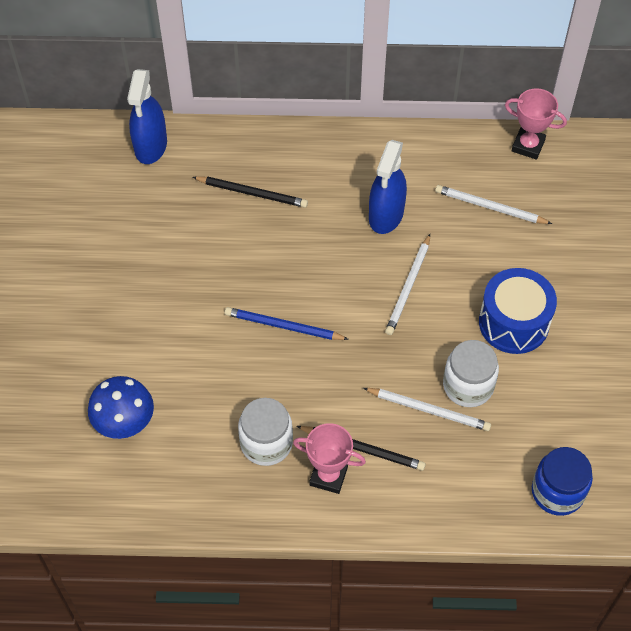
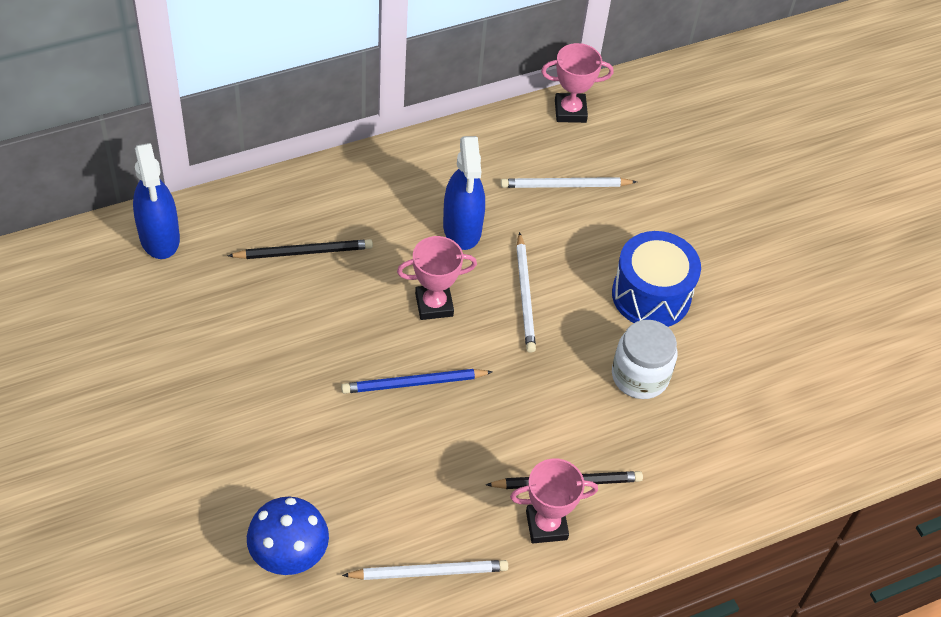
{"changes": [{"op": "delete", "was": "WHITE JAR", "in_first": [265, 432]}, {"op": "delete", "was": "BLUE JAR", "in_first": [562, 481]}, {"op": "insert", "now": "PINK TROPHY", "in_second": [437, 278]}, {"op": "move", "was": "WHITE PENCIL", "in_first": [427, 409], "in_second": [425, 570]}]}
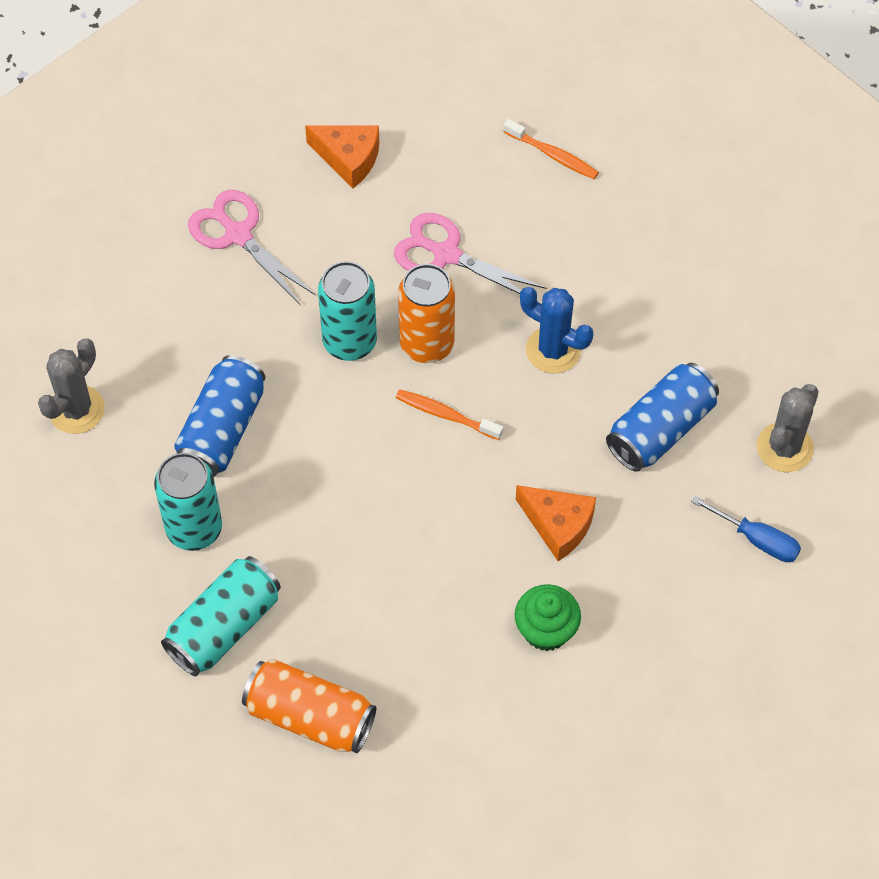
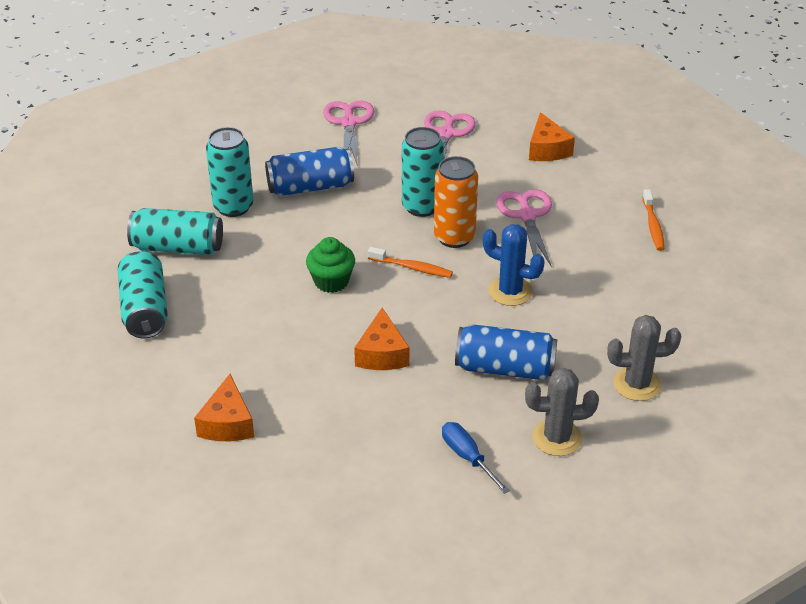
{"changes": [{"op": "insert", "now": "ORANGE CHEESE", "in_second": [224, 407]}, {"op": "insert", "now": "PINK SCISSORS", "in_second": [348, 133]}, {"op": "move", "was": "GREY CACTUS", "in_first": [71, 386], "in_second": [644, 358]}, {"op": "move", "was": "GREEN CUPCAKE", "in_first": [548, 617], "in_second": [330, 265]}, {"op": "recolor", "was": "ORANGE CAN", "now": "TURQUOISE CAN", "in_first": [309, 706], "in_second": [143, 294]}, {"op": "rotate", "was": "ORANGE TOOTHBRUSH", "in_first": [449, 415], "in_second": [410, 262], "clockwise": 120}, {"op": "rotate", "was": "BLUE CACTUS", "in_first": [556, 330], "in_second": [514, 265], "clockwise": -60}, {"op": "rotate", "was": "BLUE SCREWDRIVER", "in_first": [746, 529], "in_second": [476, 458], "clockwise": 150}]}
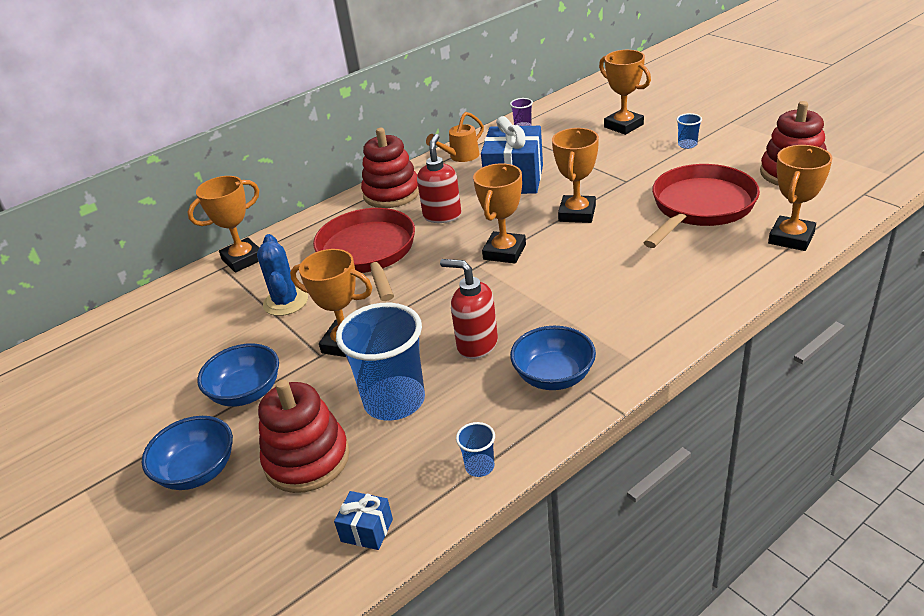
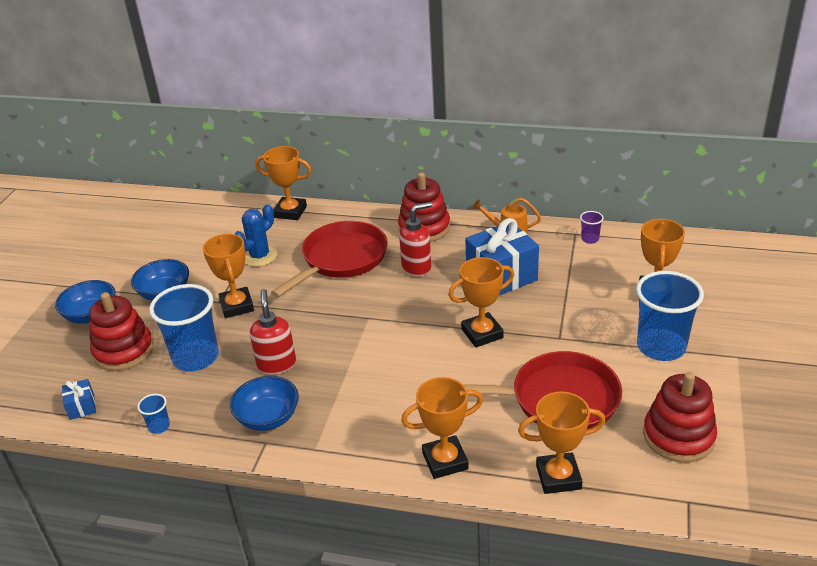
{"changes": [{"op": "move", "was": "ORANGE TROPHY", "in_first": [499, 213], "in_second": [442, 428]}, {"op": "resize", "was": "BLUE CUP", "in_first": [689, 131], "in_second": [670, 316], "ratio": 2.34}]}
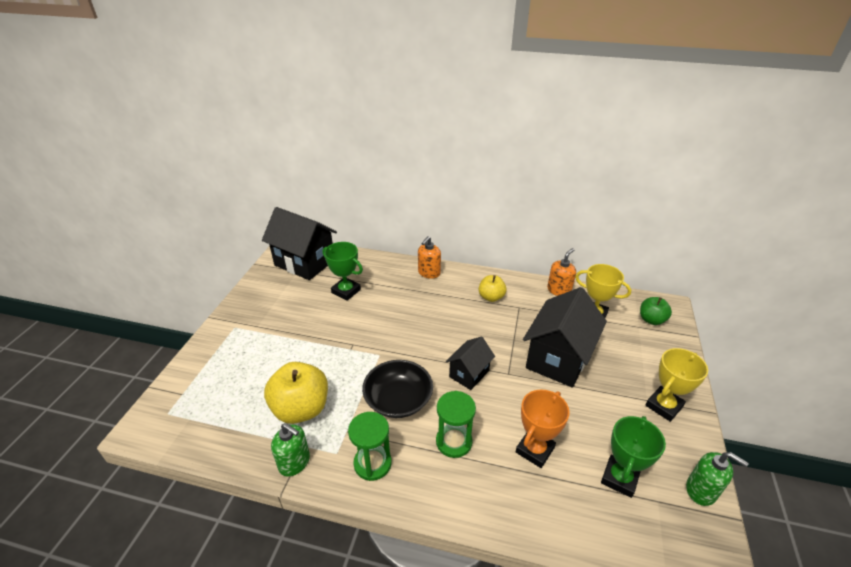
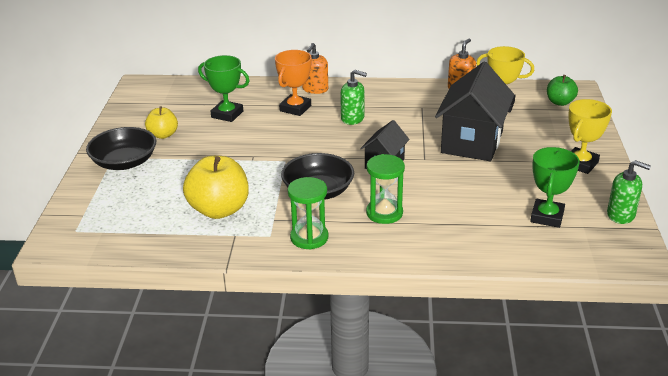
{"changes": [{"op": "delete", "was": "BLACK HOUSE", "in_first": [299, 243]}, {"op": "insert", "now": "BLACK BOWL", "in_second": [121, 148]}, {"op": "move", "was": "GREEN SOAP DISPENSER", "in_first": [290, 450], "in_second": [353, 97]}, {"op": "move", "was": "YELLOW APPLE", "in_first": [492, 288], "in_second": [161, 123]}, {"op": "move", "was": "ORANGE TROPHY", "in_first": [543, 429], "in_second": [293, 83]}]}
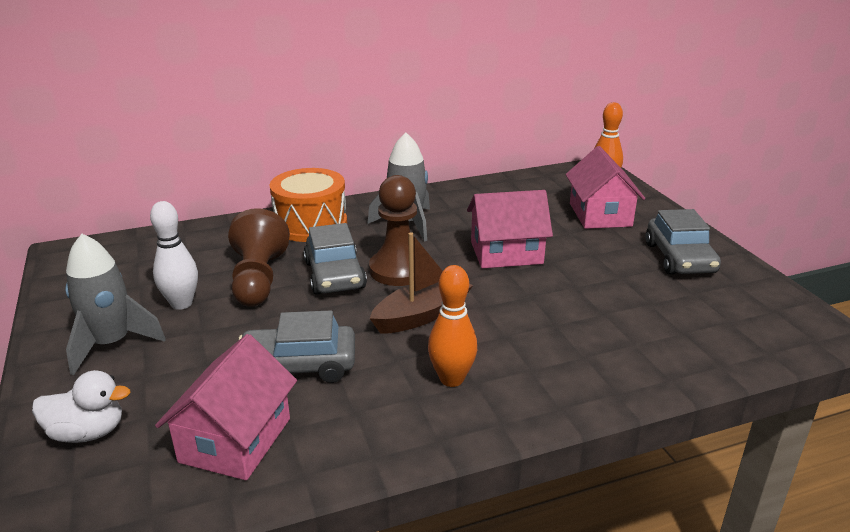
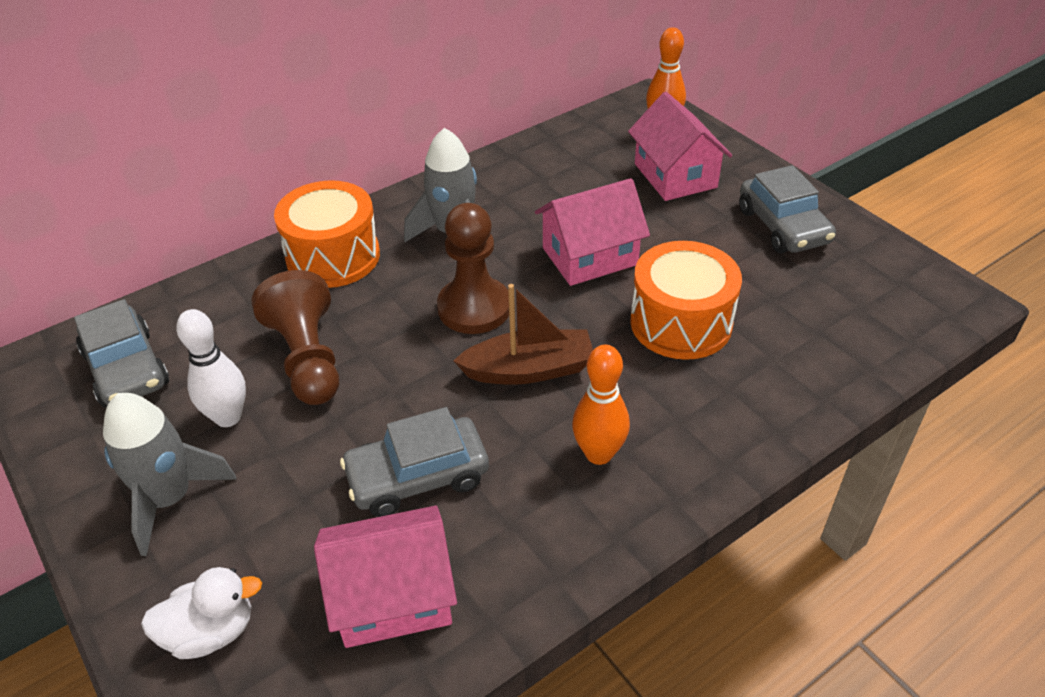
{"changes": [{"op": "insert", "now": "ORANGE DRUM", "in_second": [686, 300]}, {"op": "move", "was": "GREY CAR", "in_first": [335, 259], "in_second": [121, 353]}, {"op": "rotate", "was": "PINK HOUSE", "in_first": [226, 407], "in_second": [385, 577], "clockwise": 75}, {"op": "rotate", "was": "BROWN BOAT", "in_first": [421, 283], "in_second": [523, 334], "clockwise": 45}]}
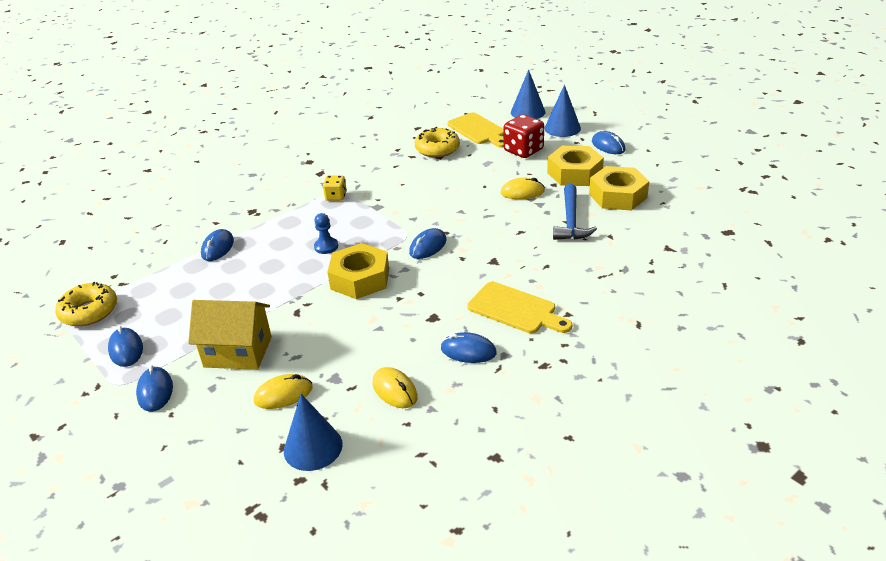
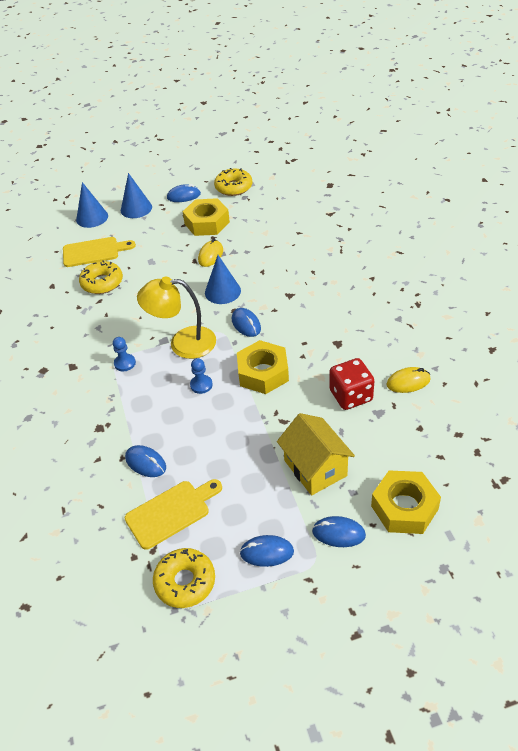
{"changes": [{"op": "delete", "was": "YELLOW MOUSE", "in_first": [283, 391]}, {"op": "delete", "was": "BLUE MOUSE", "in_first": [469, 347]}, {"op": "delete", "was": "BLUE HAMMER", "in_first": [575, 212]}, {"op": "insert", "now": "YELLOW LAMP", "in_second": [176, 318]}, {"op": "insert", "now": "YELLOW DONUT", "in_second": [233, 182]}, {"op": "move", "was": "BLUE CONE", "in_first": [313, 432], "in_second": [223, 279]}, {"op": "move", "was": "YELLOW CUTTING BOARD", "in_first": [519, 307], "in_second": [173, 514]}, {"op": "move", "was": "RED DICE", "in_first": [523, 136], "in_second": [351, 384]}, {"op": "move", "was": "YELLOW NUT", "in_first": [619, 188], "in_second": [406, 502]}, {"op": "replace", "was": "YELLOW DICE", "now": "BLUE PAWN", "in_first": [335, 188], "in_second": [124, 354]}, {"op": "rotate", "was": "YELLOW HOUSE", "in_first": [230, 335], "in_second": [316, 454], "clockwise": -60}]}
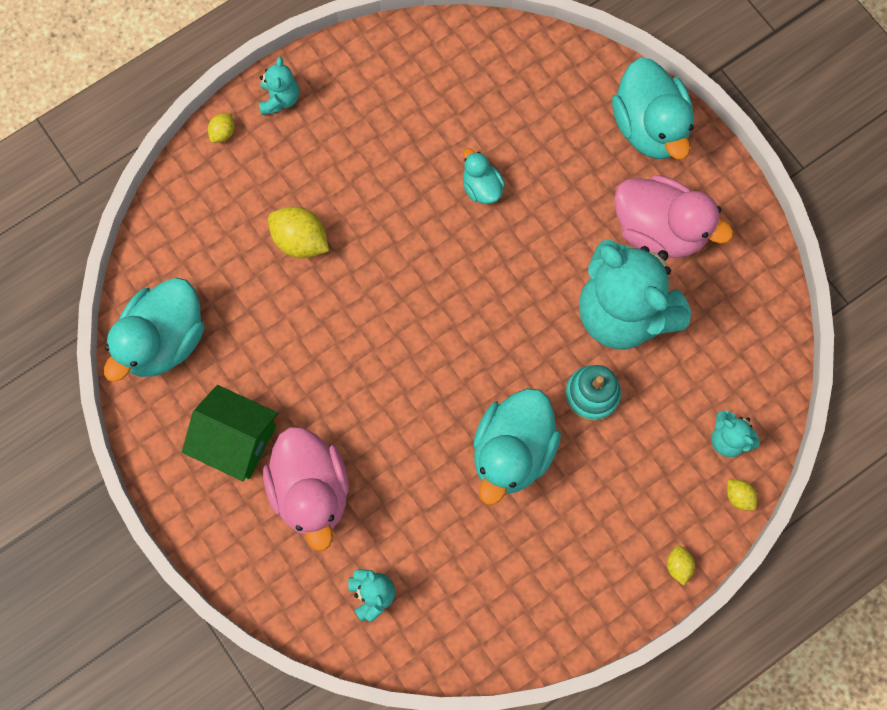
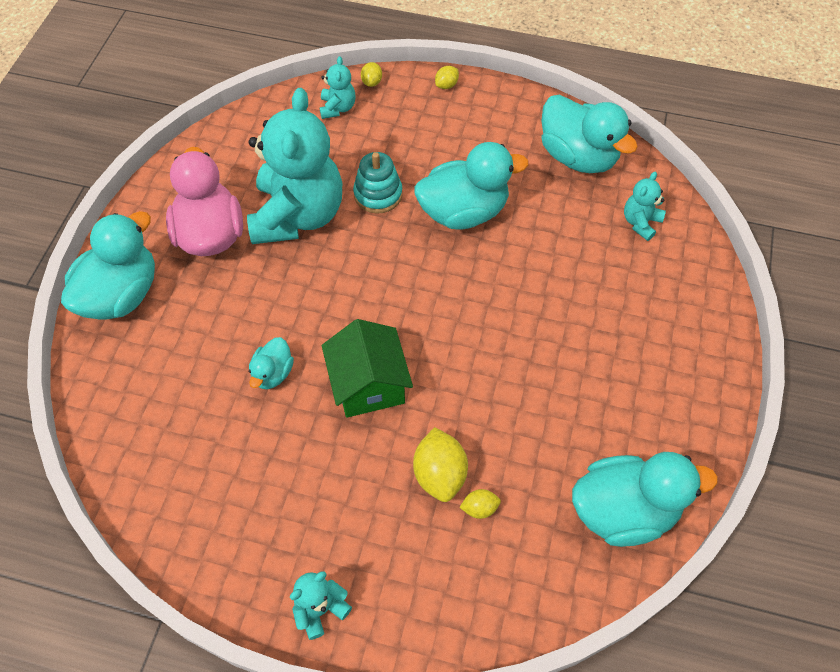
{"changes": [{"op": "delete", "was": "PINK DUCK", "in_first": [306, 489]}, {"op": "insert", "now": "TURQUOISE DUCK", "in_second": [589, 134]}, {"op": "move", "was": "GREEN HOUSE", "in_first": [230, 433], "in_second": [367, 368]}, {"op": "move", "was": "YELLOW LEMON", "in_first": [221, 128], "in_second": [480, 504]}]}
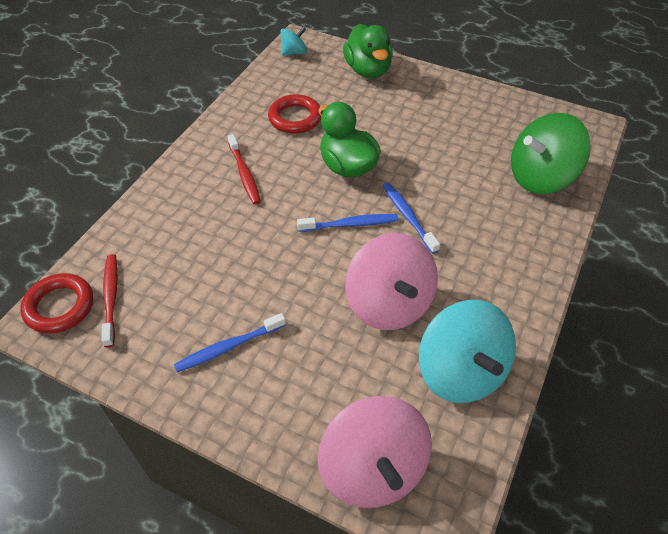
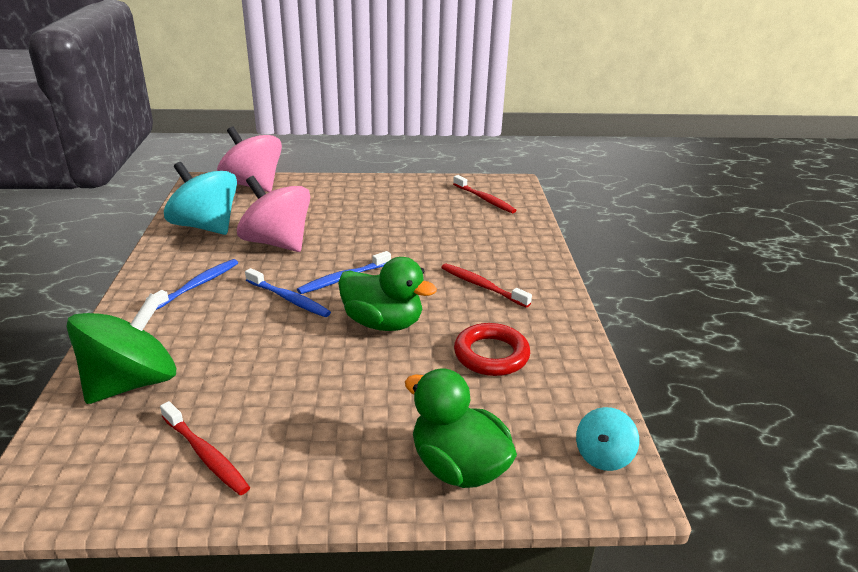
{"changes": [{"op": "delete", "was": "RED RING", "in_first": [56, 303]}, {"op": "insert", "now": "RED TOOTHBRUSH", "in_second": [205, 448]}, {"op": "move", "was": "BLUE TOOTHBRUSH", "in_first": [230, 342], "in_second": [192, 284]}]}
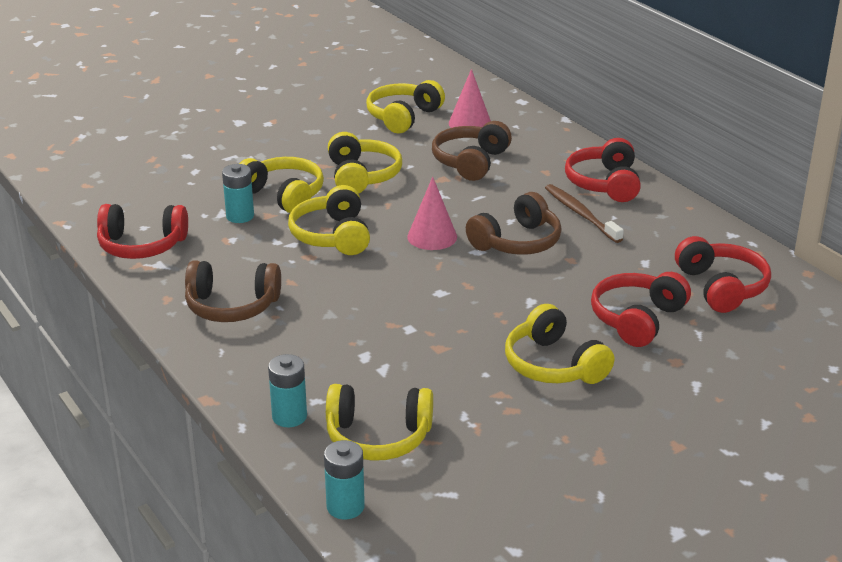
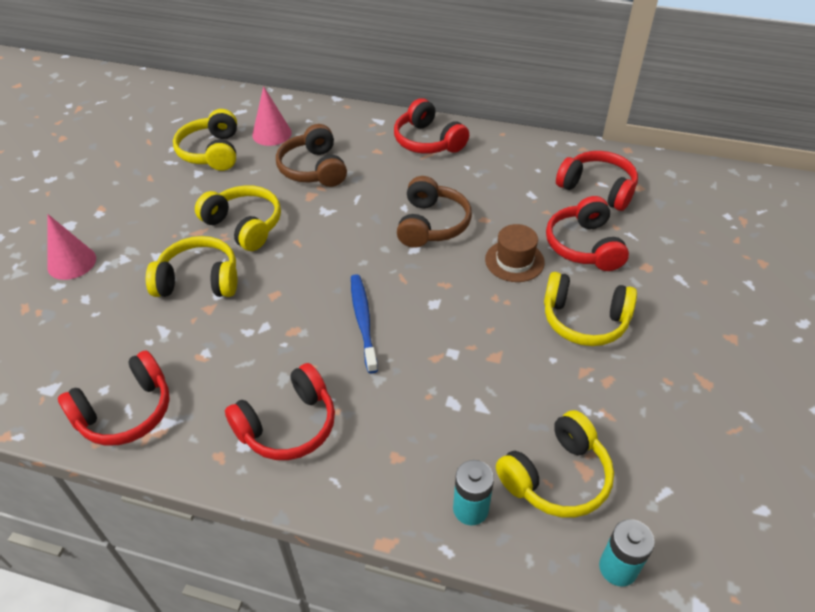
{"changes": [{"op": "delete", "was": "TURQUOISE BATTERY", "in_first": [238, 193]}, {"op": "delete", "was": "YELLOW HEADPHONES", "in_first": [329, 220]}, {"op": "delete", "was": "BROWN TOOTHBRUSH", "in_first": [584, 213]}, {"op": "insert", "now": "BLUE TOOTHBRUSH", "in_second": [364, 323]}, {"op": "insert", "now": "BROWN HAT", "in_second": [515, 253]}, {"op": "move", "was": "PINK CONE", "in_first": [432, 213], "in_second": [71, 247]}, {"op": "recolor", "was": "BROWN HEADPHONES", "now": "RED HEADPHONES", "in_first": [233, 291], "in_second": [280, 411]}]}
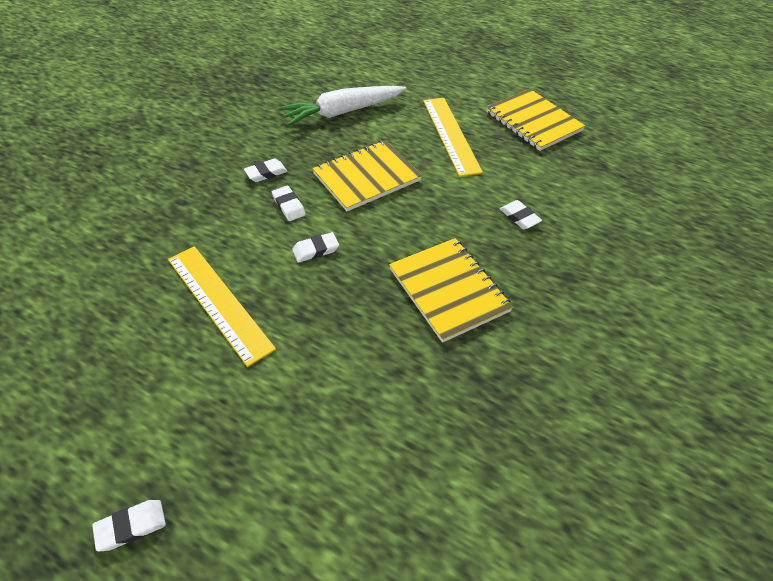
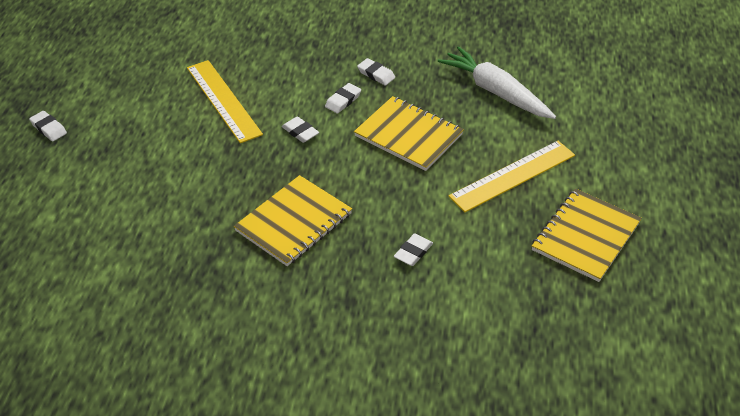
{"changes": [{"op": "rotate", "was": "YELLOW RULER", "in_first": [222, 306], "in_second": [225, 101], "clockwise": -60}]}
